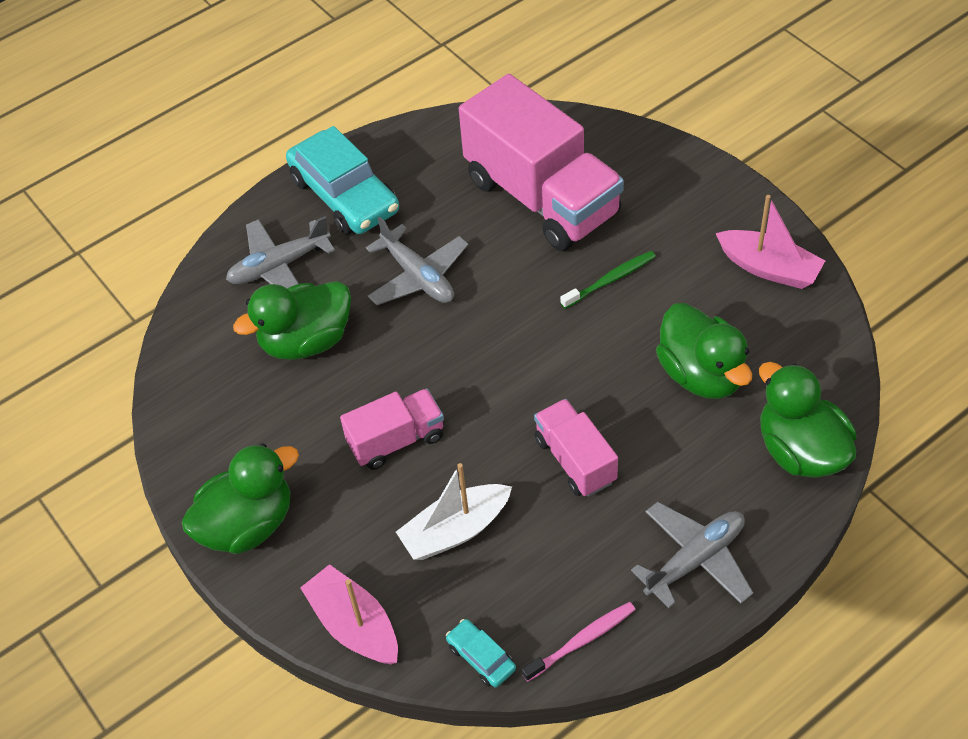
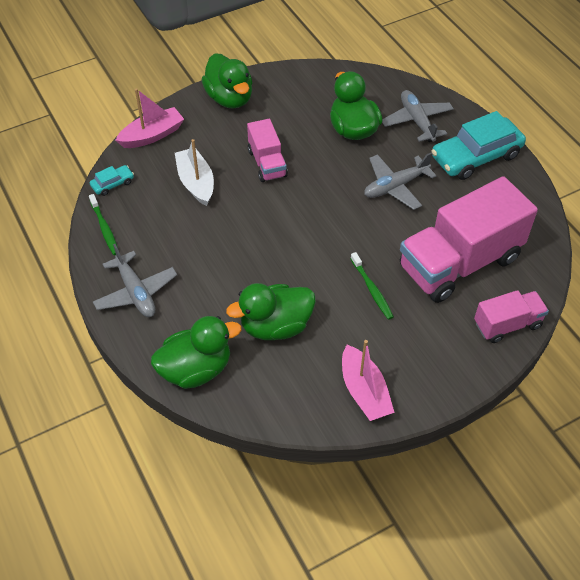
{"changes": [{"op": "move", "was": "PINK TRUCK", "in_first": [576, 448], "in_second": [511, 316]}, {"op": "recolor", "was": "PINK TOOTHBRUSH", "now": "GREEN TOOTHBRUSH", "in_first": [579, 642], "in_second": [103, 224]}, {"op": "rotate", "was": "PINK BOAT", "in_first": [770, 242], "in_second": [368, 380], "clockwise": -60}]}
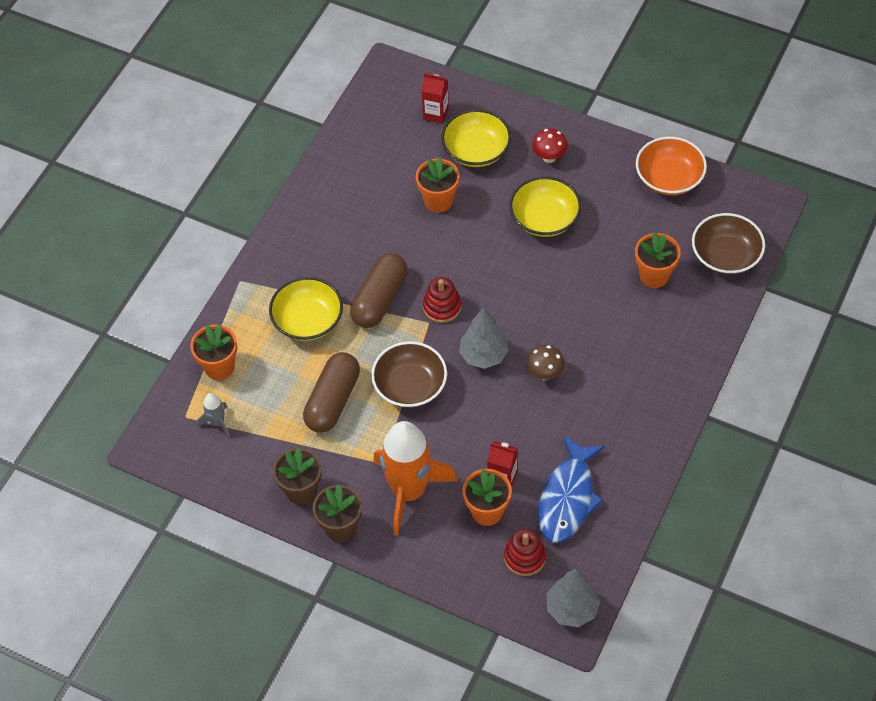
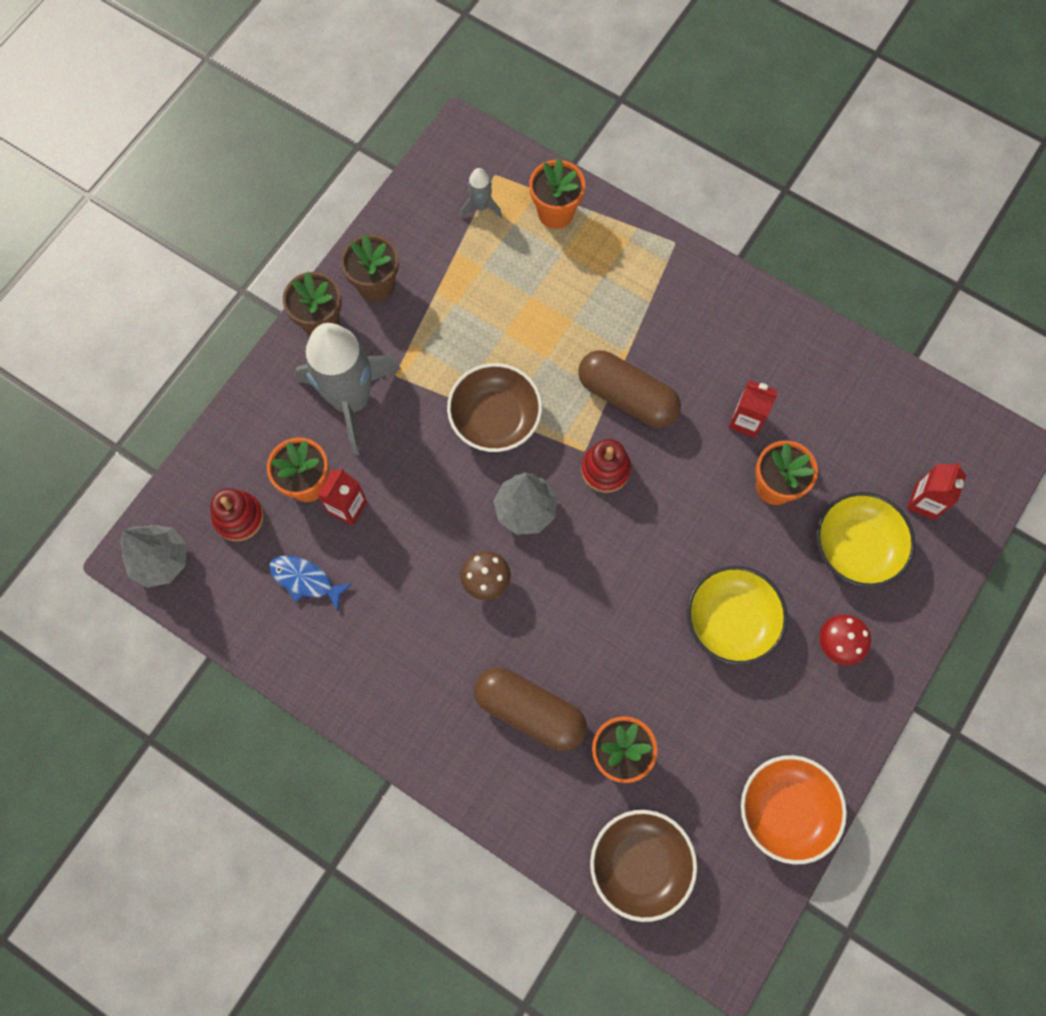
{"changes": [{"op": "delete", "was": "YELLOW BOWL", "in_first": [306, 309]}, {"op": "insert", "now": "RED CARTON", "in_second": [753, 409]}, {"op": "move", "was": "BROWN CAPSULE", "in_first": [331, 392], "in_second": [530, 709]}, {"op": "recolor", "was": "ORANGE ROCKET", "now": "GREY ROCKET", "in_first": [415, 478], "in_second": [348, 389]}, {"op": "resize", "was": "BLUE FISH", "in_first": [571, 489], "in_second": [310, 583], "ratio": 0.57}]}
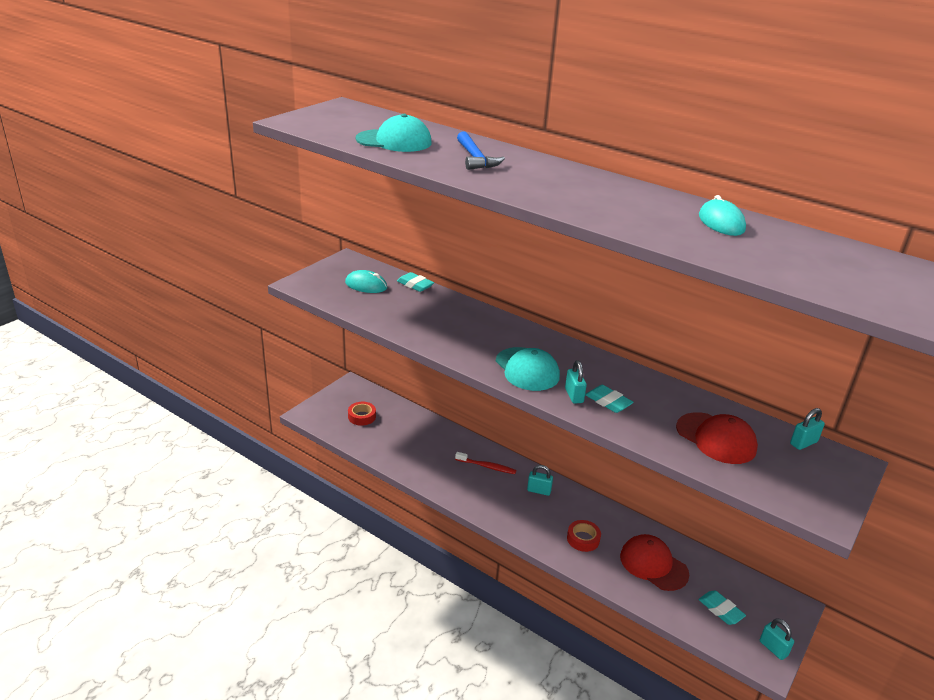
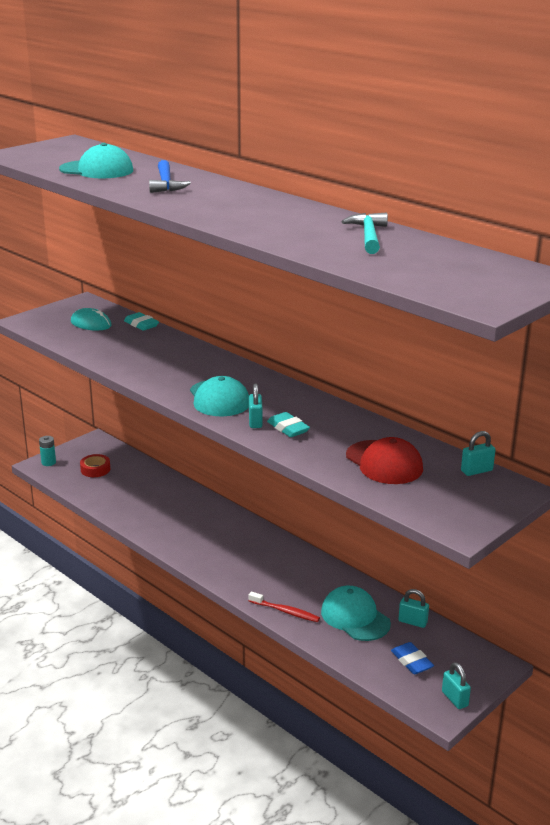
{"changes": [{"op": "delete", "was": "RED TAPE", "in_first": [584, 536]}, {"op": "insert", "now": "TURQUOISE BATTERY", "in_second": [47, 451]}, {"op": "move", "was": "RED TOOTHBRUSH", "in_first": [485, 463], "in_second": [284, 607]}, {"op": "move", "was": "TURQUOISE PADLOCK", "in_first": [540, 480], "in_second": [414, 608]}, {"op": "replace", "was": "TURQUOISE MOUSE", "now": "TURQUOISE HAMMER", "in_first": [722, 215], "in_second": [365, 233]}, {"op": "recolor", "was": "RED CAP", "now": "TURQUOISE CAP", "in_first": [654, 562], "in_second": [356, 613]}, {"op": "recolor", "was": "TURQUOISE ERASER", "now": "BLUE ERASER", "in_first": [722, 608], "in_second": [412, 658]}]}
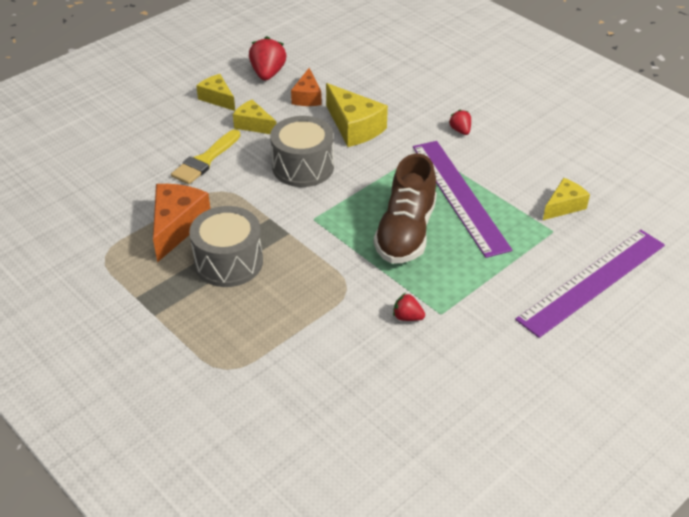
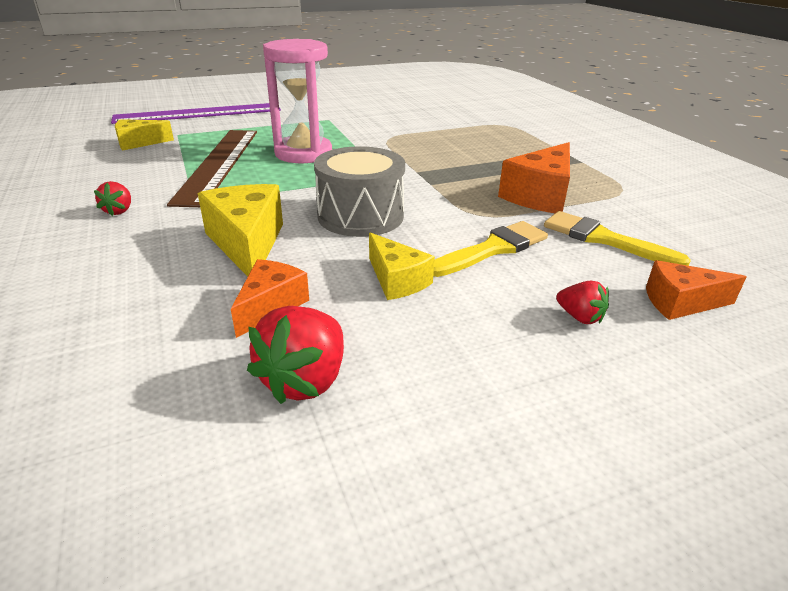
{"changes": [{"op": "delete", "was": "GREY DRUM", "in_first": [226, 246]}, {"op": "delete", "was": "YELLOW CHEESE", "in_first": [215, 92]}, {"op": "insert", "now": "YELLOW BRUSH", "in_second": [617, 238]}, {"op": "insert", "now": "ORANGE CHEESE", "in_second": [696, 290]}, {"op": "move", "was": "RED STRAWBERRY", "in_first": [409, 307], "in_second": [582, 302]}, {"op": "replace", "was": "BROWN SHOE", "now": "PINK HOURGLASS", "in_first": [405, 209], "in_second": [297, 101]}, {"op": "recolor", "was": "PURPLE RULER", "now": "BROWN RULER", "in_first": [462, 199], "in_second": [212, 168]}]}
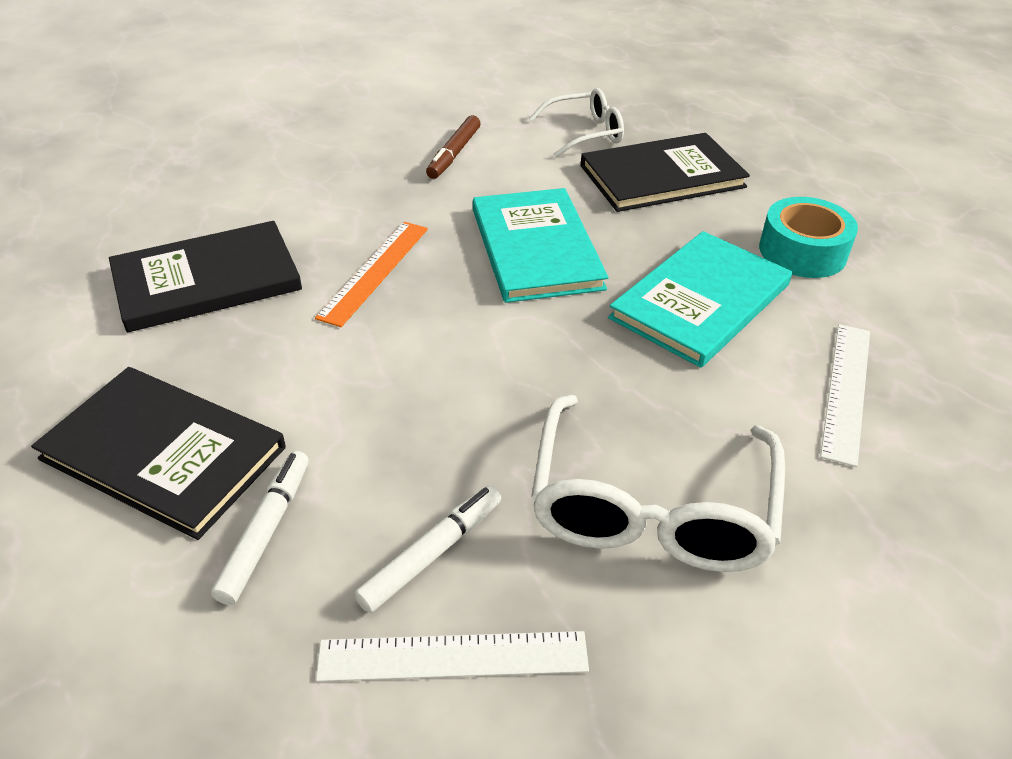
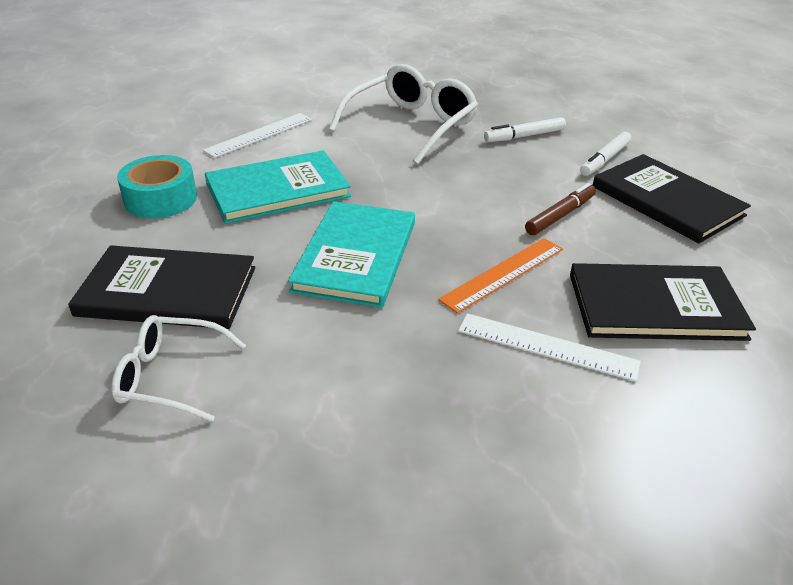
{"changes": [{"op": "move", "was": "WHITE RULER", "in_first": [452, 656], "in_second": [549, 347]}, {"op": "move", "was": "BROWN MARKER", "in_first": [453, 147], "in_second": [560, 209]}]}
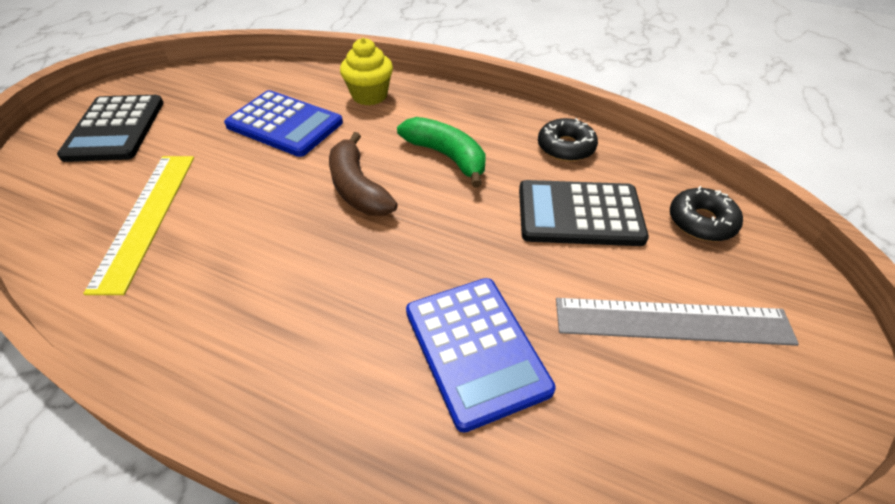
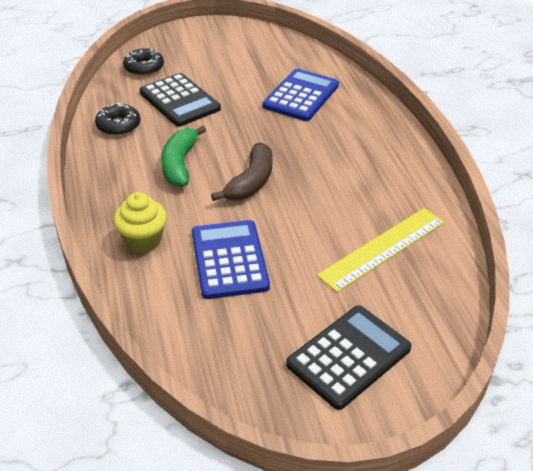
{"changes": [{"op": "delete", "was": "GREY RULER", "in_first": [677, 322]}]}
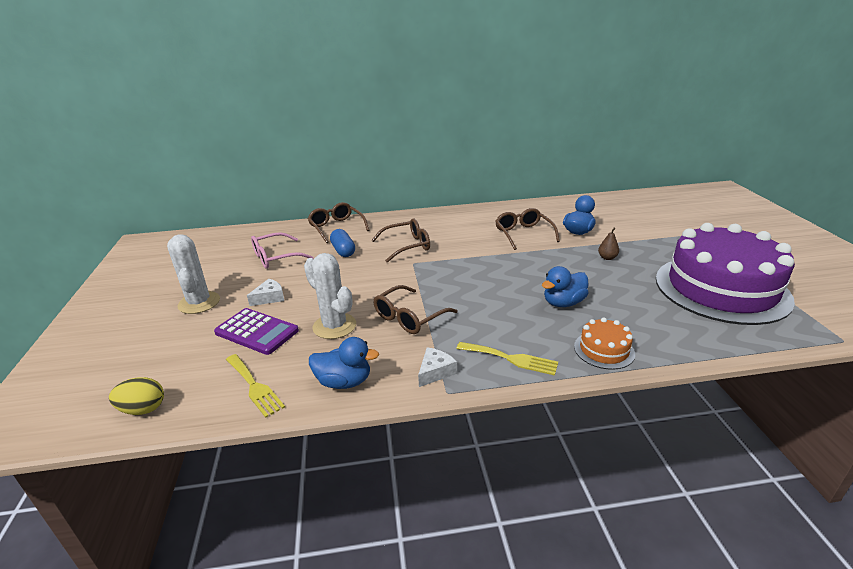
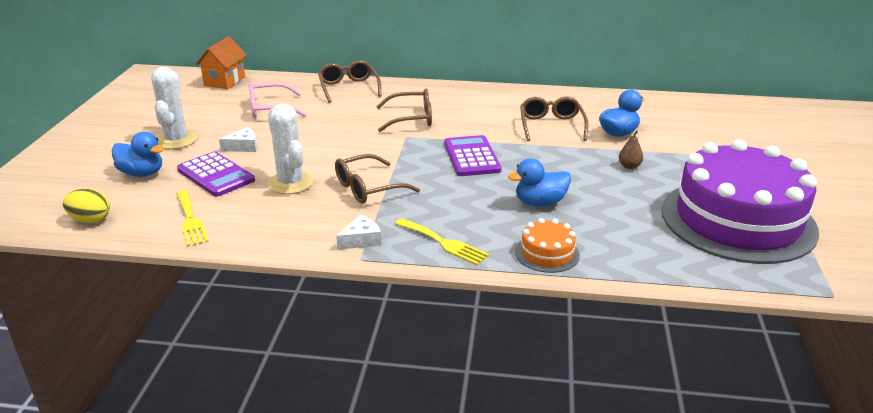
{"changes": [{"op": "delete", "was": "BLUE CAPSULE", "in_first": [342, 243]}, {"op": "insert", "now": "ORANGE HOUSE", "in_second": [221, 62]}, {"op": "insert", "now": "PURPLE CALCULATOR", "in_second": [472, 155]}, {"op": "move", "was": "BLUE DUCK", "in_first": [344, 363], "in_second": [138, 154]}]}
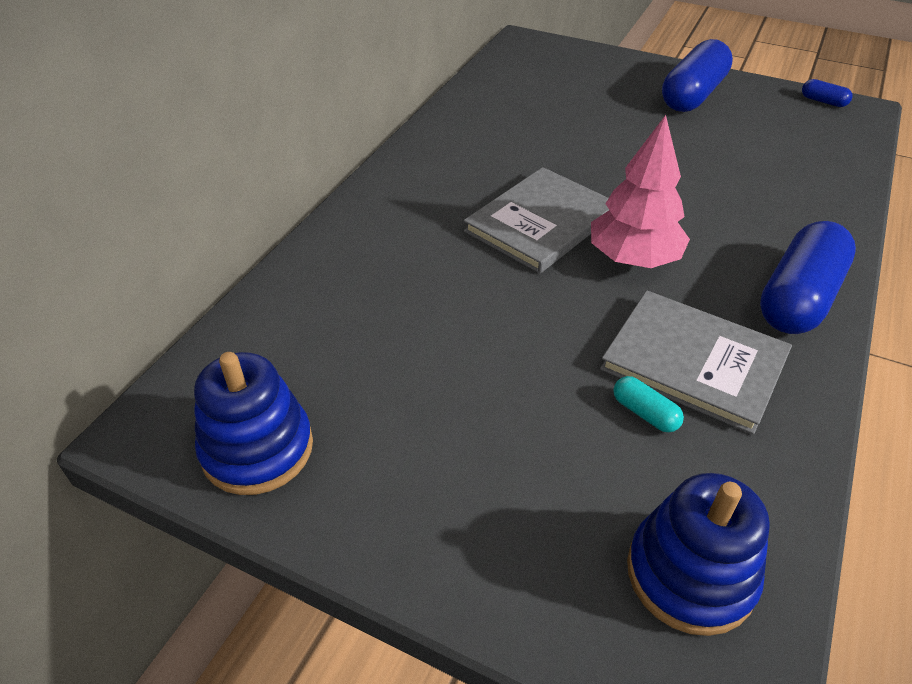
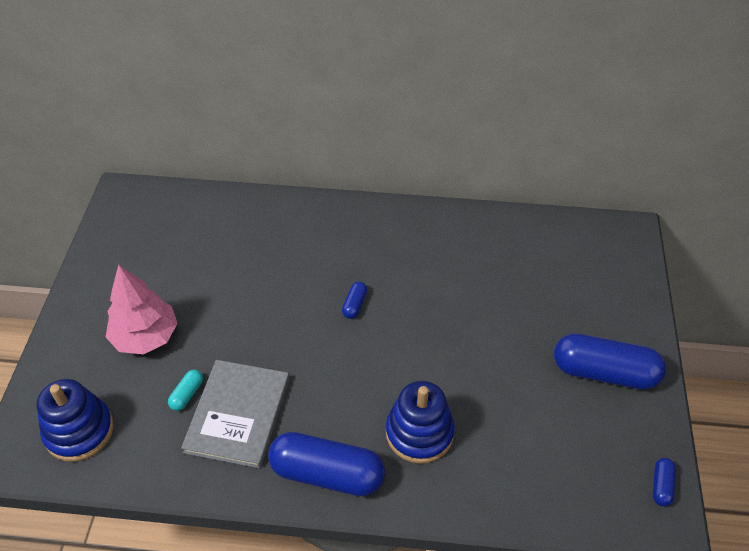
{"changes": [{"op": "move", "was": "BLUE STACKING TOY", "in_first": [253, 423], "in_second": [420, 422]}, {"op": "move", "was": "PINK TREE", "in_first": [640, 191], "in_second": [142, 309]}, {"op": "replace", "was": "GREY BOOK", "now": "BLUE CAPSULE", "in_first": [536, 220], "in_second": [354, 300]}]}
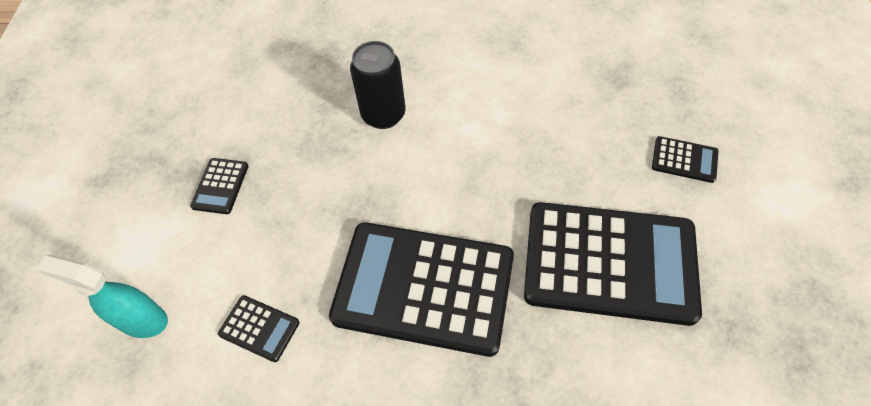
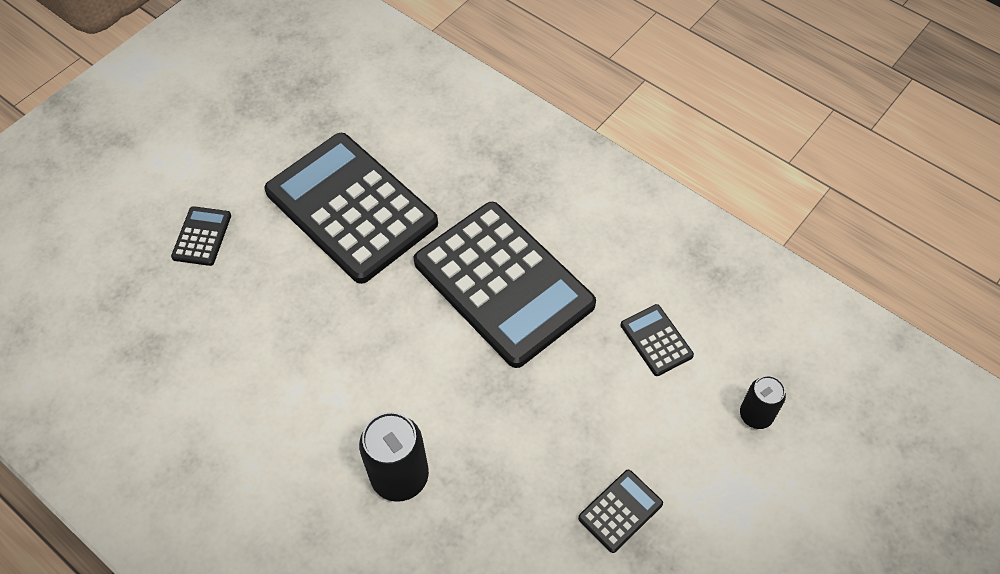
{"changes": [{"op": "replace", "was": "TURQUOISE SPRAY BOTTLE", "now": "BLACK CAN", "in_first": [102, 296], "in_second": [763, 402]}, {"op": "rotate", "was": "BLACK CALCULATOR", "in_first": [685, 159], "in_second": [201, 236], "clockwise": 45}]}
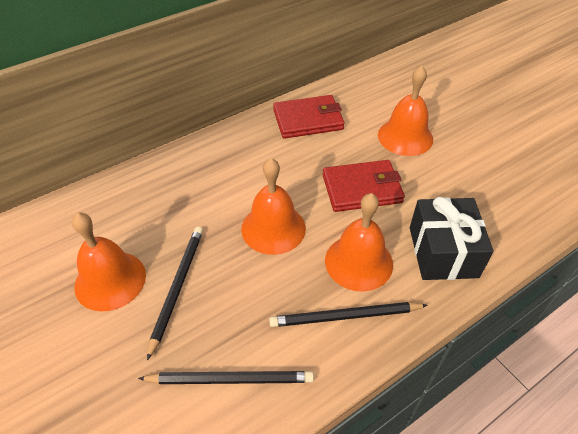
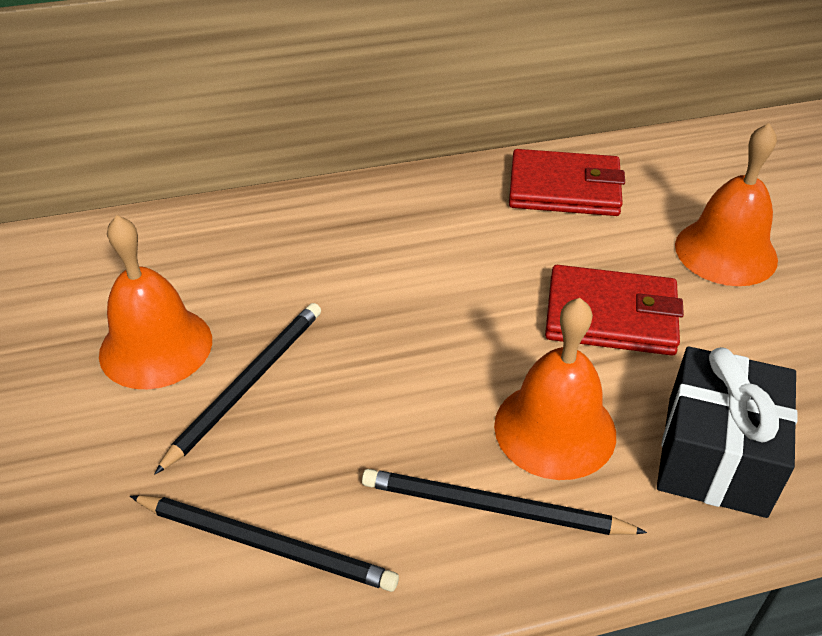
{"changes": [{"op": "delete", "was": "ORANGE BELL", "in_first": [273, 206]}]}
